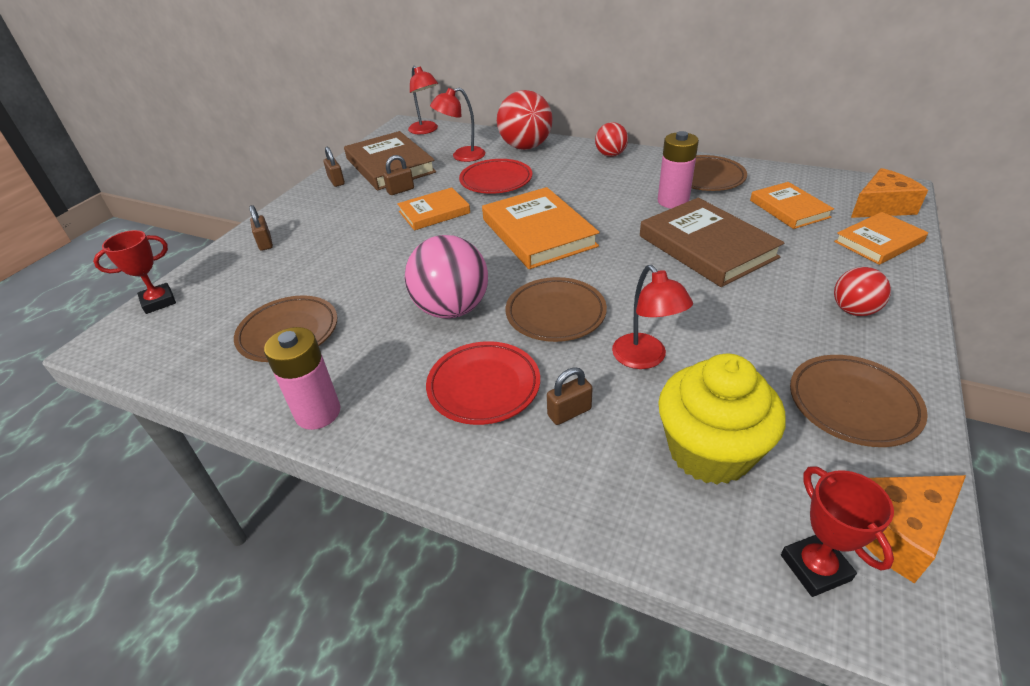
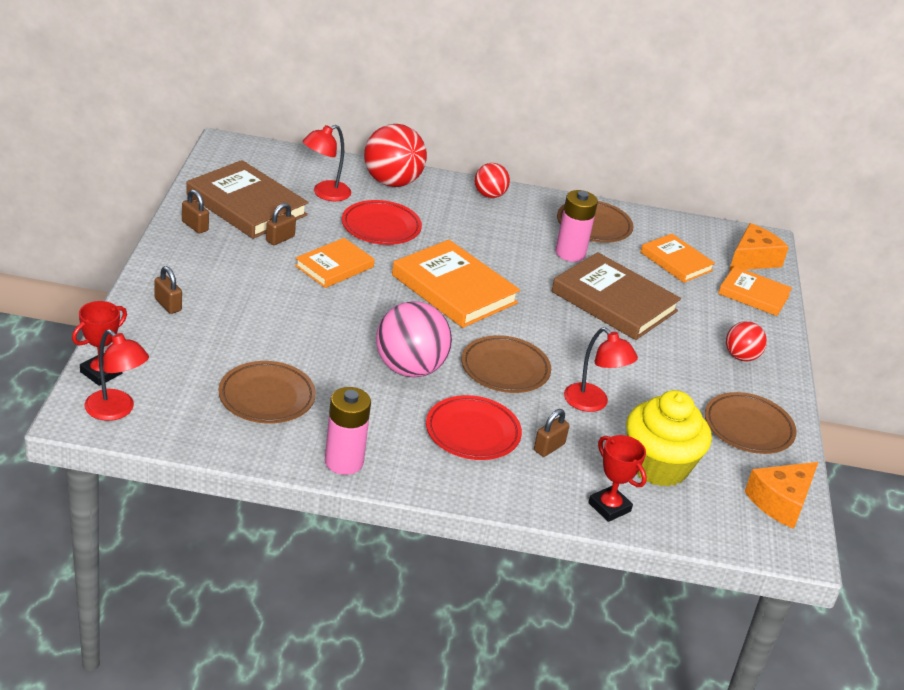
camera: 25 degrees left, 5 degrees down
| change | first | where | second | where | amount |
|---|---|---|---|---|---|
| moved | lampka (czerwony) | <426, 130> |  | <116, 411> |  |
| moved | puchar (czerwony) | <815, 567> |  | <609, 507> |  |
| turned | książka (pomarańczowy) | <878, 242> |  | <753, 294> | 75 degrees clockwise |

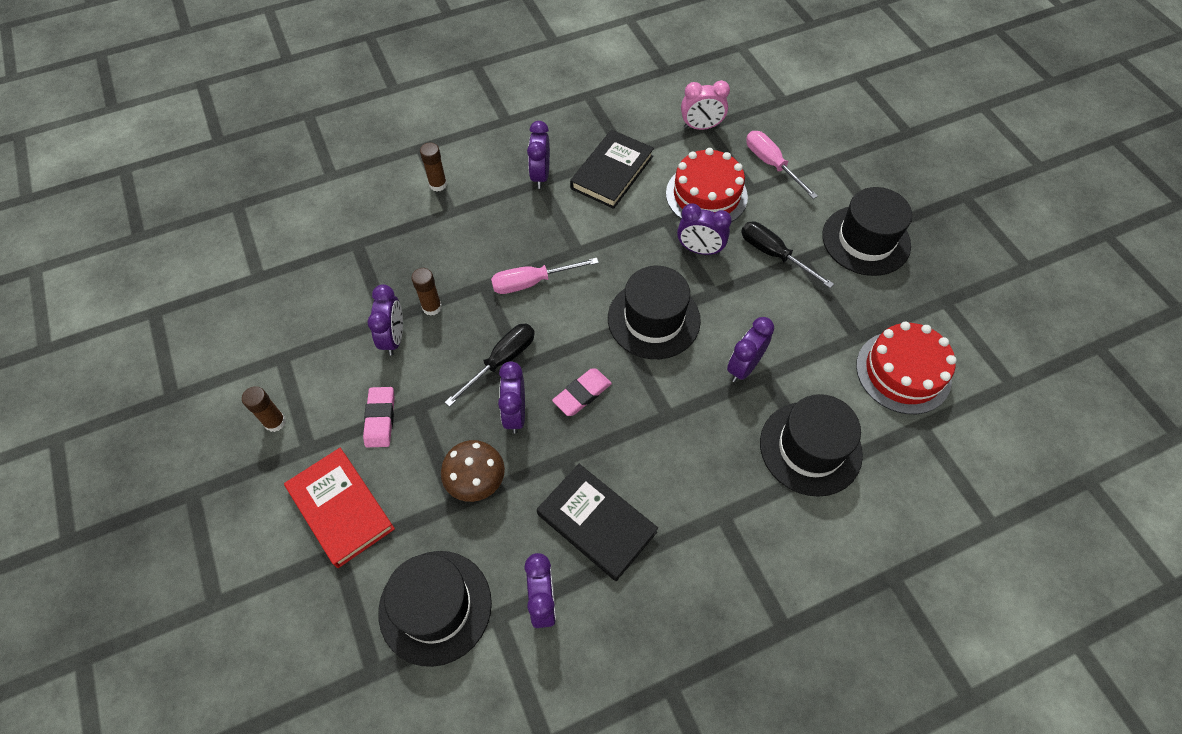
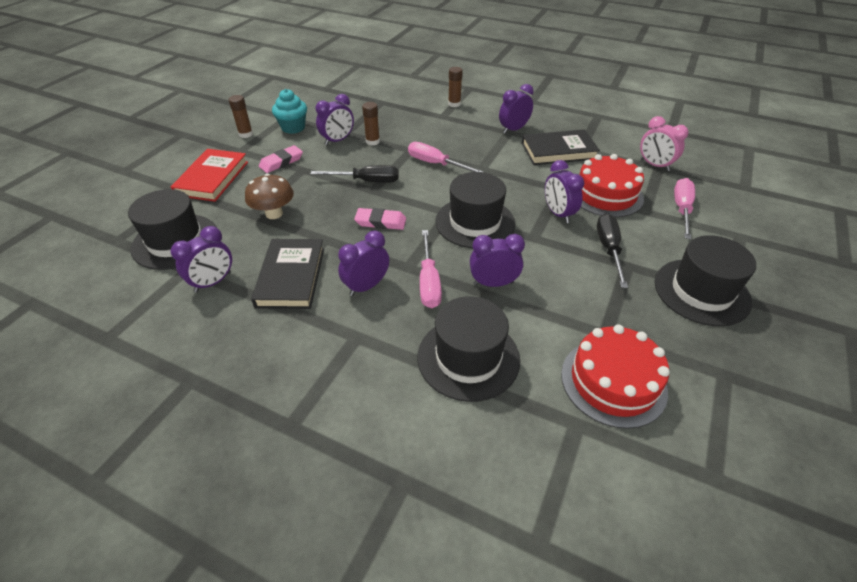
camera: 50 degrees right, 15 degrees down
| change | first | where | second | where | amount |
|---|---|---|---|---|---|
| added |  |  | muffinka (turkusowy) | <293, 128> |  |
| moved | budzik (fioletowy) | <515, 413> |  | <366, 286> |  |
| added |  |  | śrubokręt (różowy) | <429, 282> |  |

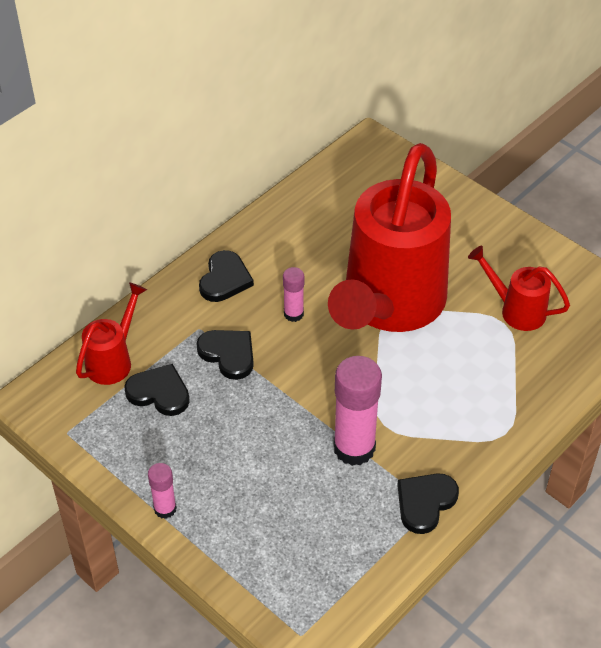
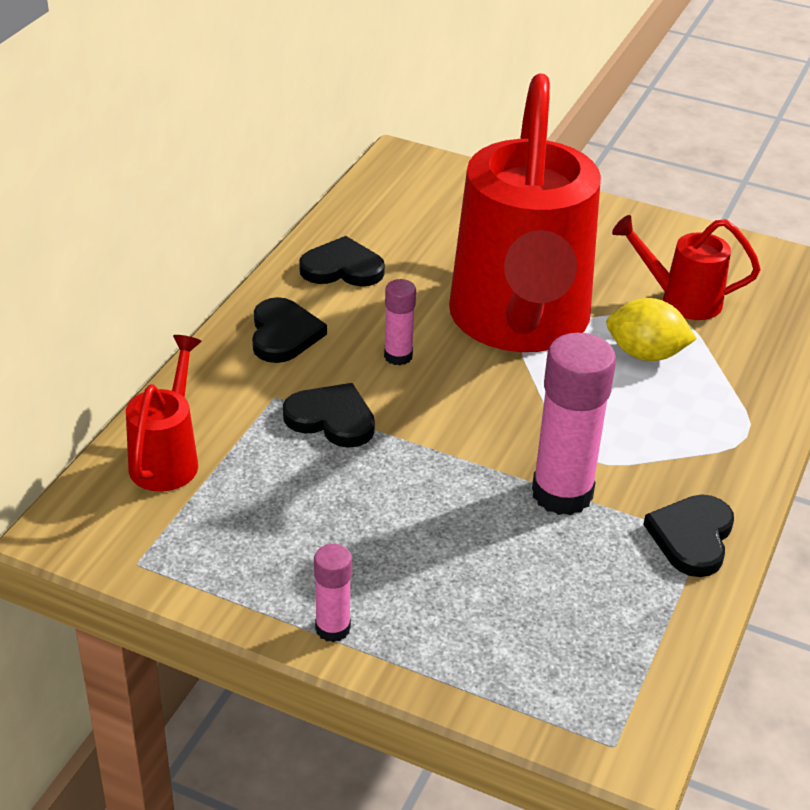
camera: 20 degrees left, 10 degrees down
| change | first | where | second | where | amount |
|---|---|---|---|---|---|
| moved | serce (czarny) | <159, 393> |  | <342, 268> |  |
| added |  |  | cytryna (żółty) | <645, 354> |  |

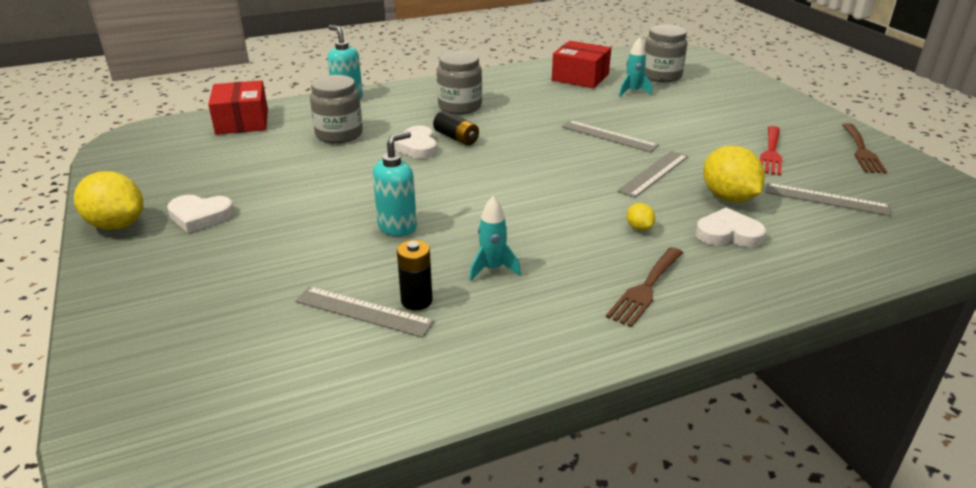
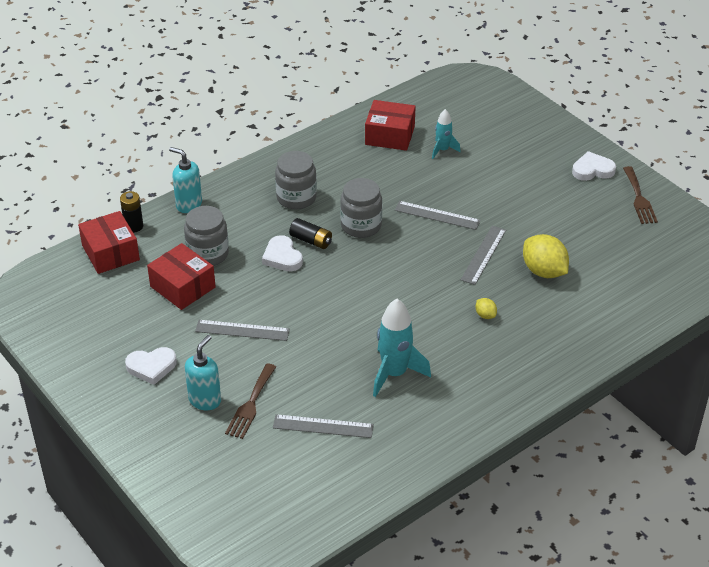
camera: 15 degrees left, 10 degrees up
| change | first | where | second | where | amount |
|---|---|---|---|---|---|
| moved | bateria (czarny) | <416, 301> |  | <133, 226> |  |
| added |  |  | pudełko (czerwony) | <182, 287> |  |
| moved | dozownik mydła (turkusowy) | <397, 227> |  | <205, 400> |  |
| moved | linijka (szary) | <826, 199> |  | <242, 330> |  |
| moved | widelec (brązowy) | <646, 288> |  | <251, 404> |  |
| moved | słoik (szary) | <661, 76> |  | <361, 226> |  |
| resized | rakieta (turkusowy) | <492, 269> |  | <394, 374> | x1.74 |
| moved | serce (biały) | <728, 233> |  | <592, 170> |  |
| removed | cytryna (żółty) | <117, 225> |  |  |  |
| removed | widelec (czerwony) | <771, 152> |  |  |  |

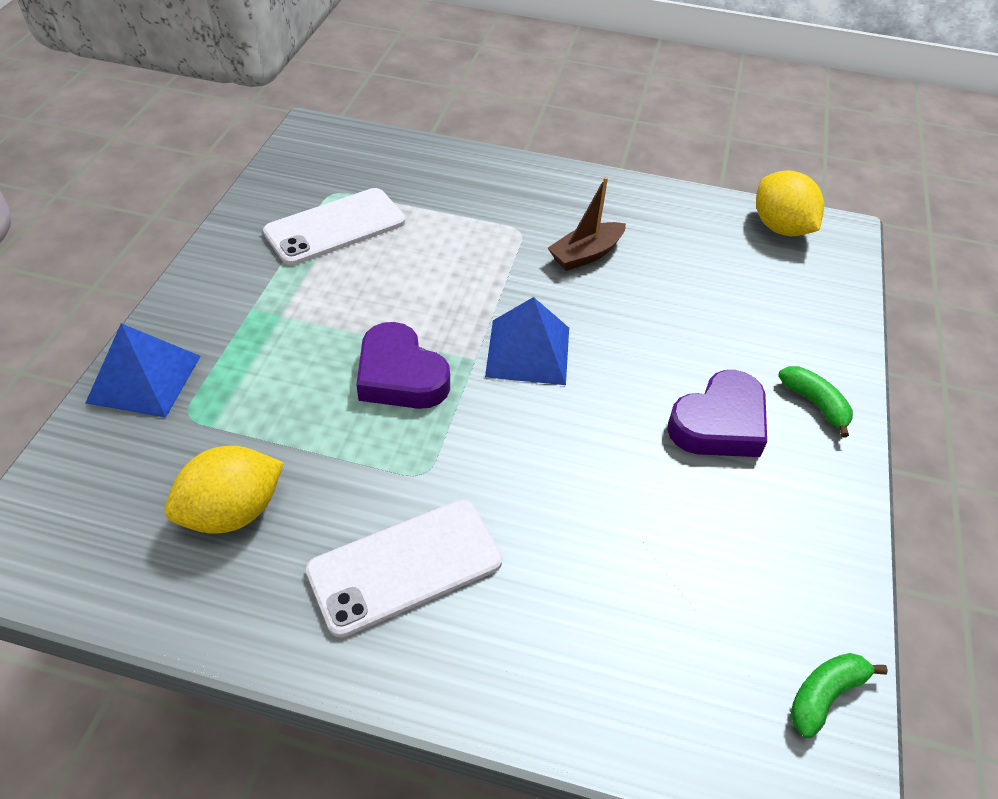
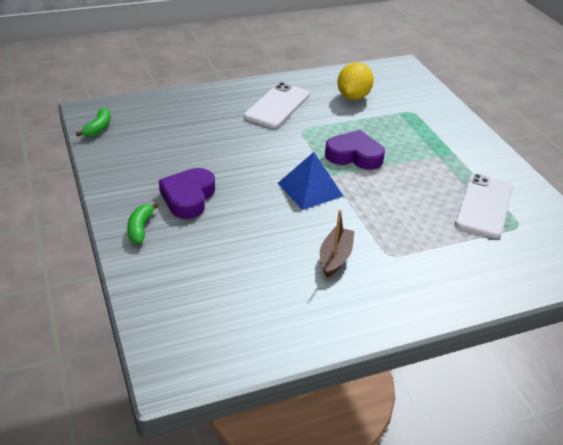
camera: 145 degrees right, 10 degrees down
| change | first | where | second | where | amount |
|---|---|---|---|---|---|
| turned | banan (zielony) | <815, 403> |  | <140, 228> | 75 degrees clockwise |
| removed | piramida (niebieski) | <144, 379> |  |  |  |
| removed | cytryna (żółty) | <780, 227> |  |  |  |

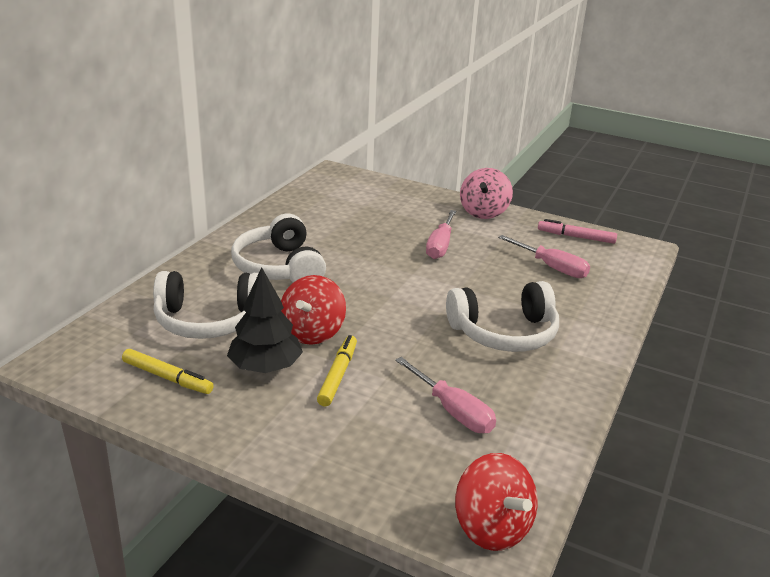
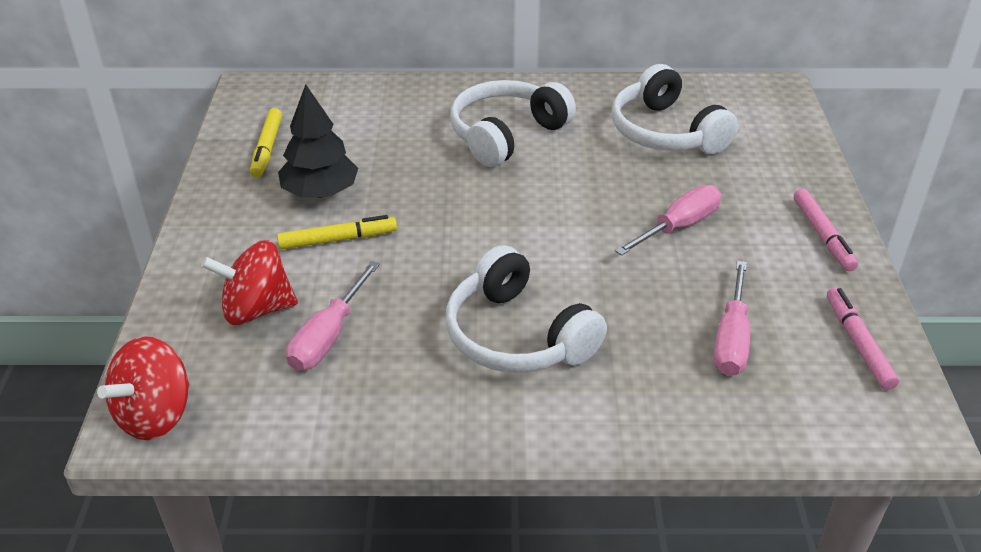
camera: 65 degrees right, 10 degrees up
| change | first | where | second | where | amount |
|---|---|---|---|---|---|
| moved | bączek (czerwony) | <312, 332> |  | <257, 309> |  |
| moved | słuchawki (biały) | <208, 320> |  | <666, 132> |  |
| turned | śrubokręt (różowy) | <440, 246> |  | <679, 226> | 150 degrees clockwise |
| replaced | bączek (różowy) | <483, 212> | flamaster (różowy) | <822, 235> |  |

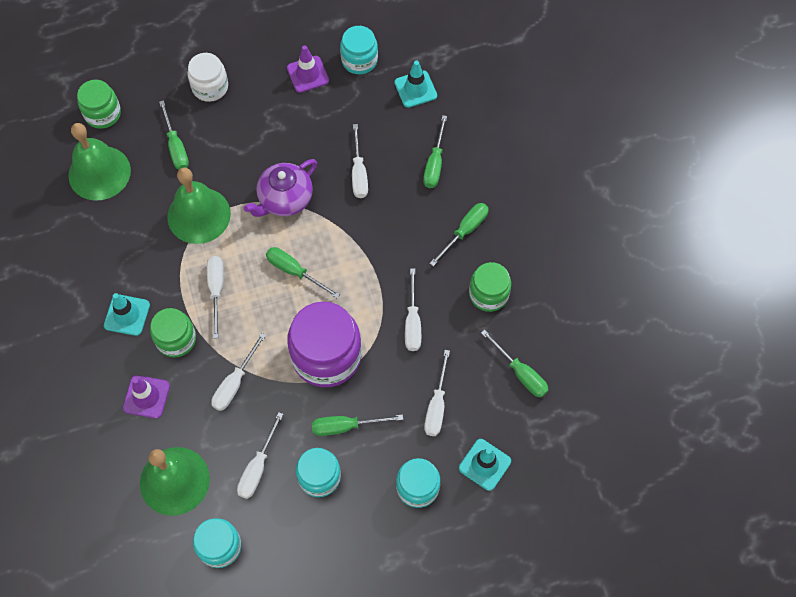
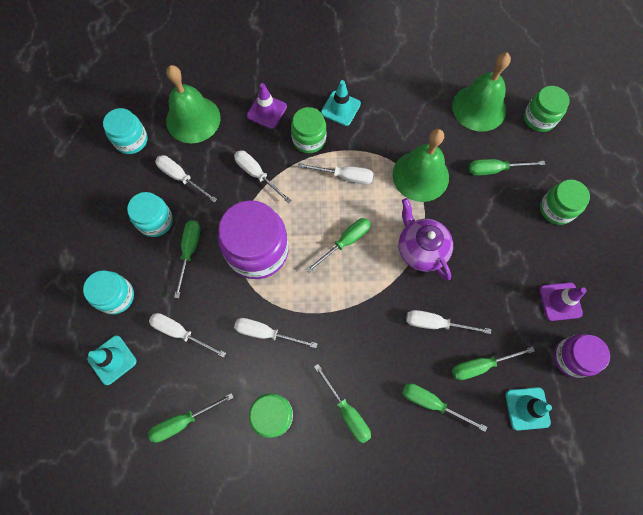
camera: 105 degrees right, 5 degrees up
| change | first | where | second | where | amount |
|---|---|---|---|---|---|
| added |  |  | śrubokręt (zielony) | <480, 365> |  |
| recoloured | słoik (biały) | <210, 87> | słoik (zielony) | <556, 209> |  |
| recoloured | słoik (turkusowy) | <359, 60> | słoik (fioletowy) | <571, 358> |  |

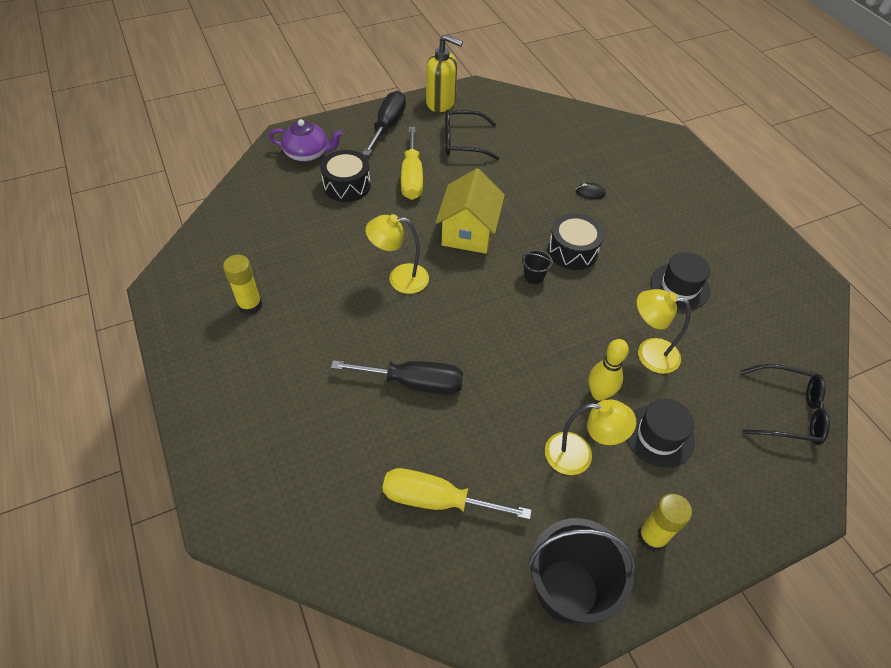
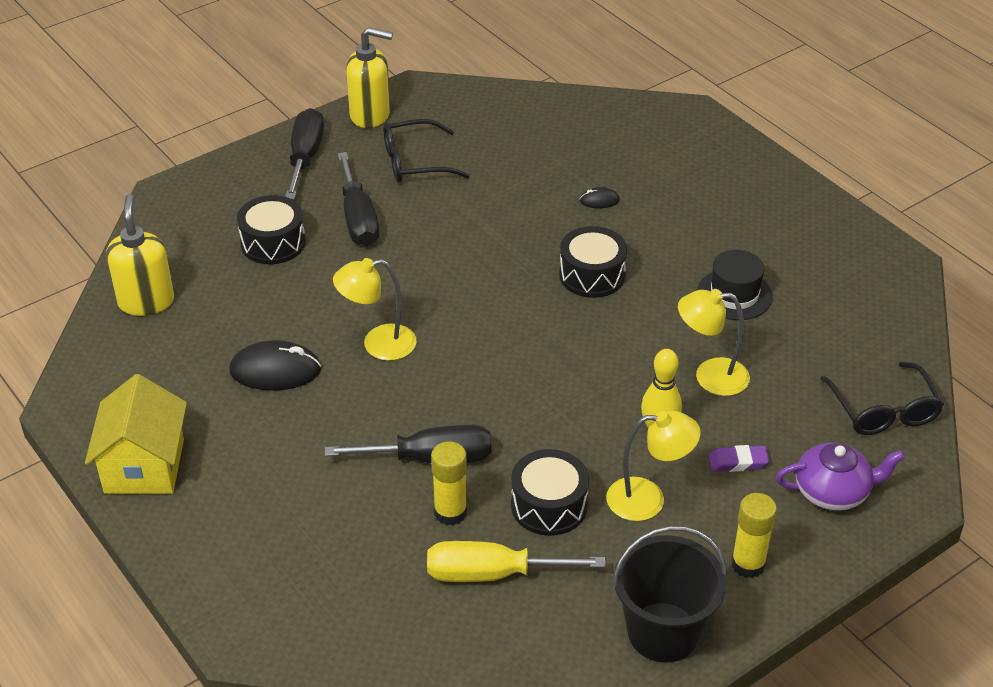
camera: 10 degrees left, 10 degrees down
| change | first | where | second | where | amount |
|---|---|---|---|---|---|
| moved | domek (żółty) | <468, 232> |  | <144, 466> |  |
| added |  |  | dozownik mydła (żółty) | <146, 301> |  |
| added |  |  | myszka (czarny) | <275, 370> |  |
| recoloured | śrubokręt (żółty) | <412, 177> | śrubokręt (czarny) | <358, 219> |  |
| moved | klej w sztyfcie (żółty) | <250, 305> |  | <450, 512> |  |
| added |  |  | bęben (czarny) | <549, 505> |  |
| replaced | kapelusz (czarny) | <659, 436> | gumka do mazania (fioletowy) | <738, 462> |  |
| moved | imbryk (fioletowy) | <308, 154> |  | <833, 492> |  |
| turned | okulary (czarny) | <787, 412> |  | <883, 410> | 75 degrees clockwise |
| removed | wiadro (czarny) | <534, 276> |  |  |  |

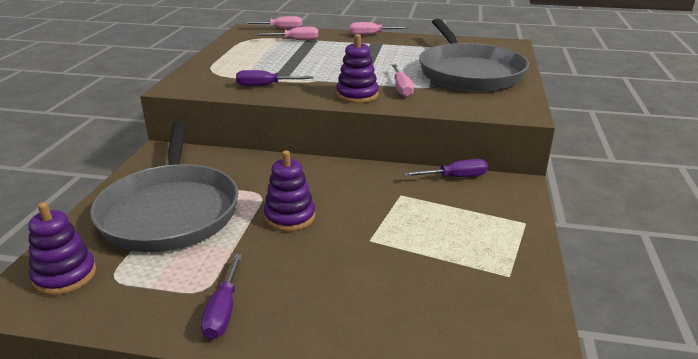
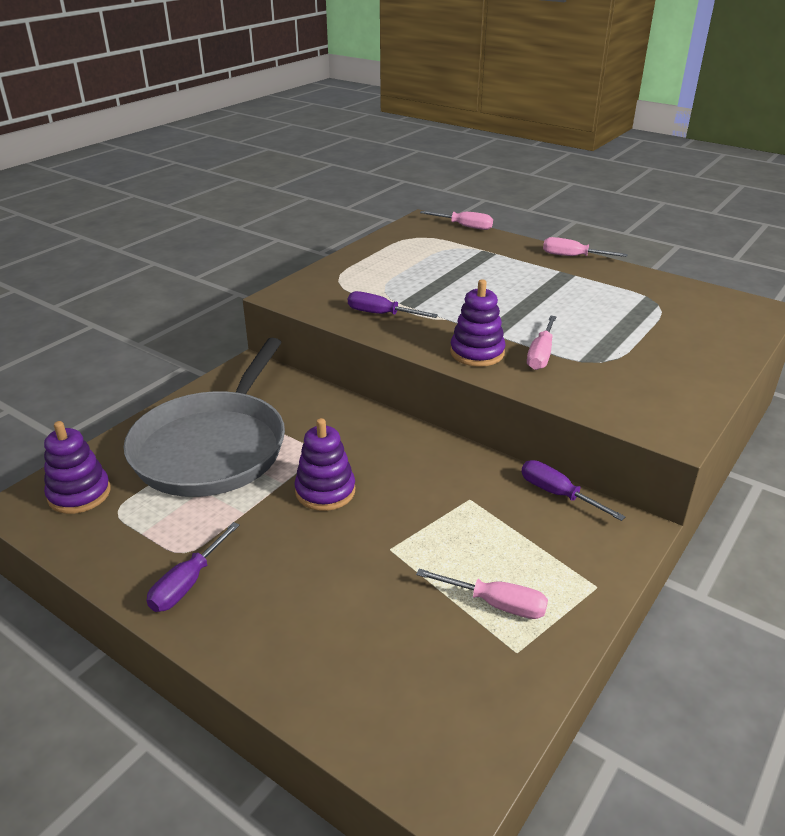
camera: 25 degrees right, 5 degrees up
| change | first | where | second | where | amount |
|---|---|---|---|---|---|
| moved | śrubokręt (różowy) | <296, 40> |  | <497, 604> |  |
| turned | śrubokręt (fioletowy) | <456, 177> |  | <557, 494> | 150 degrees counterclockwise |
| removed | patelnia (szary) | <469, 73> |  |  |  |

